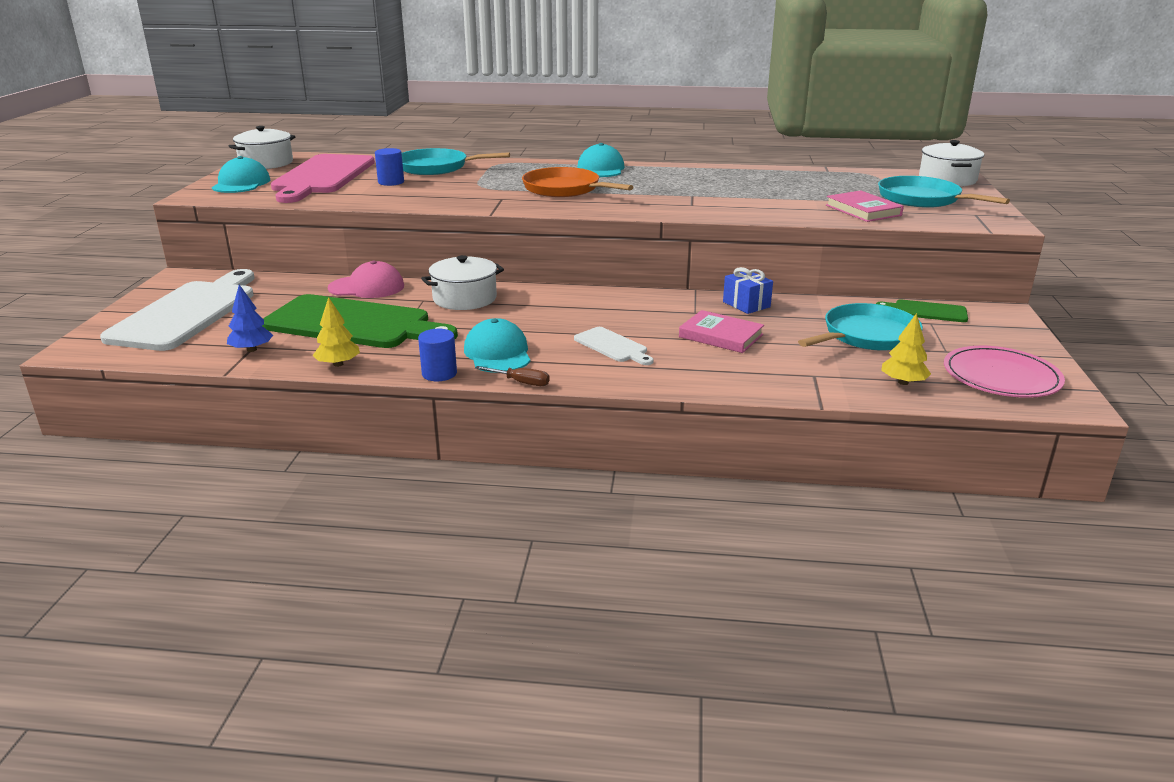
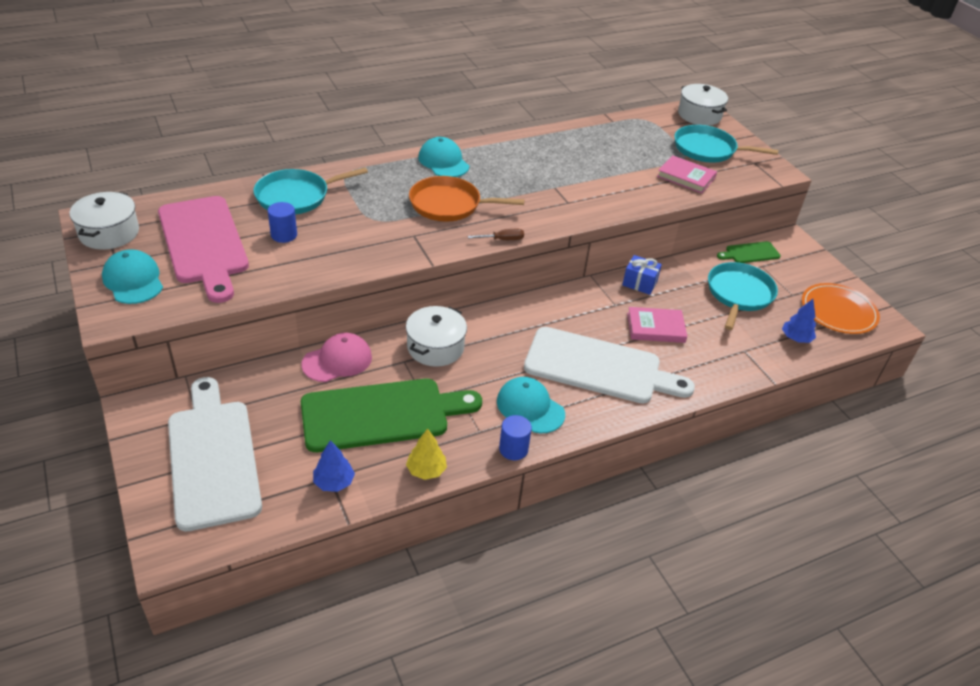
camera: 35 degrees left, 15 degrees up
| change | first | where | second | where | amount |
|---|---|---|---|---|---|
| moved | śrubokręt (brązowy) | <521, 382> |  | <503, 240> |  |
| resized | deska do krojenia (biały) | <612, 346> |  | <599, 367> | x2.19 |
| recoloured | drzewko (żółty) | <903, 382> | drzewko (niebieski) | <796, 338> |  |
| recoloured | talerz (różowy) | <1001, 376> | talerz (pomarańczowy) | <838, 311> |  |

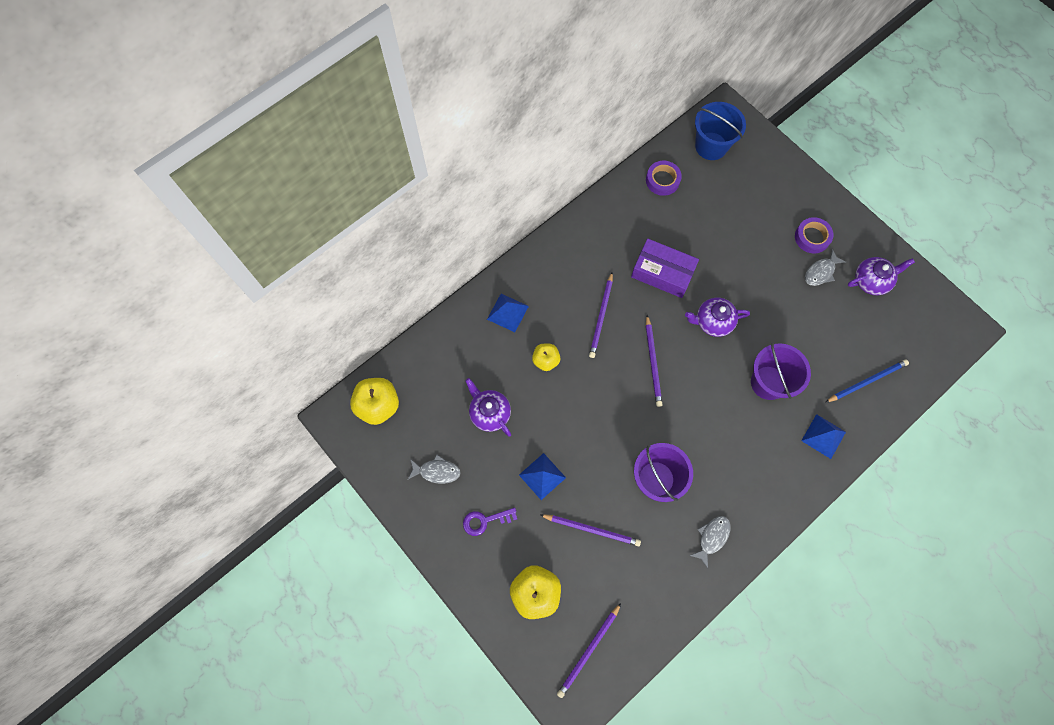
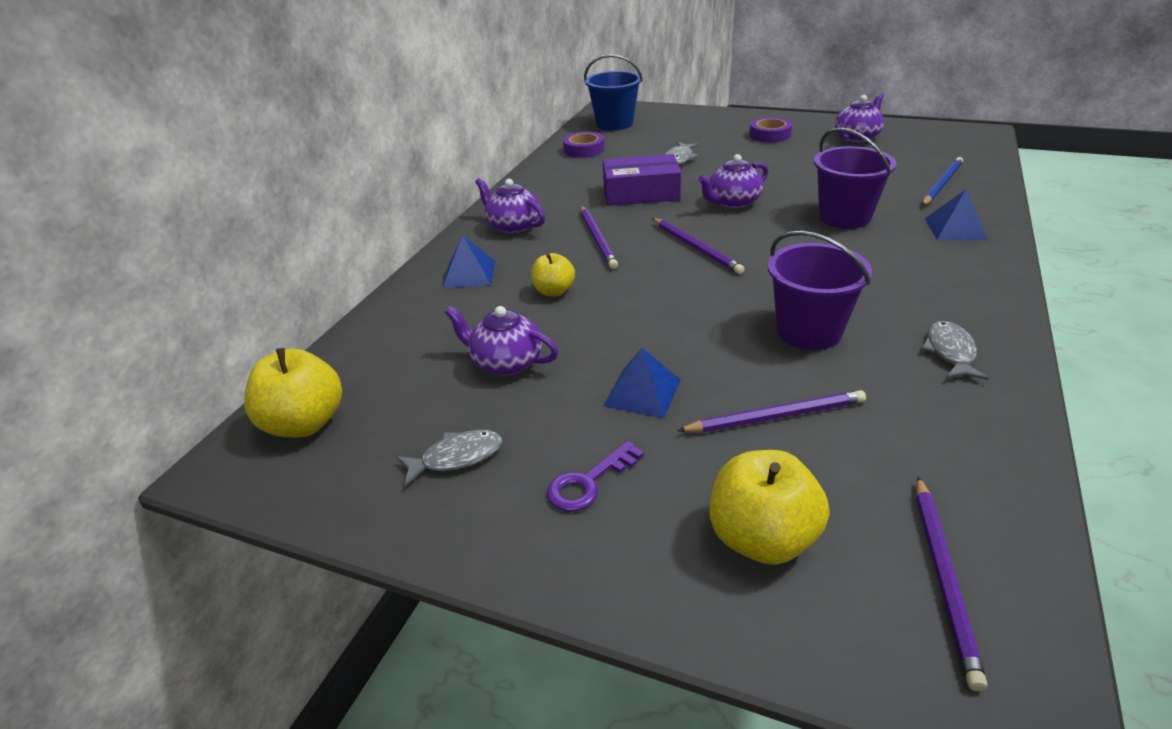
camera: 25 degrees left, 35 degrees down
| change | first | where | second | where | amount |
|---|---|---|---|---|---|
| added |  |  | imbryk (fioletowy) | <513, 226> |  |
| moved | ryba (szary) | <821, 272> |  | <679, 158> |  |

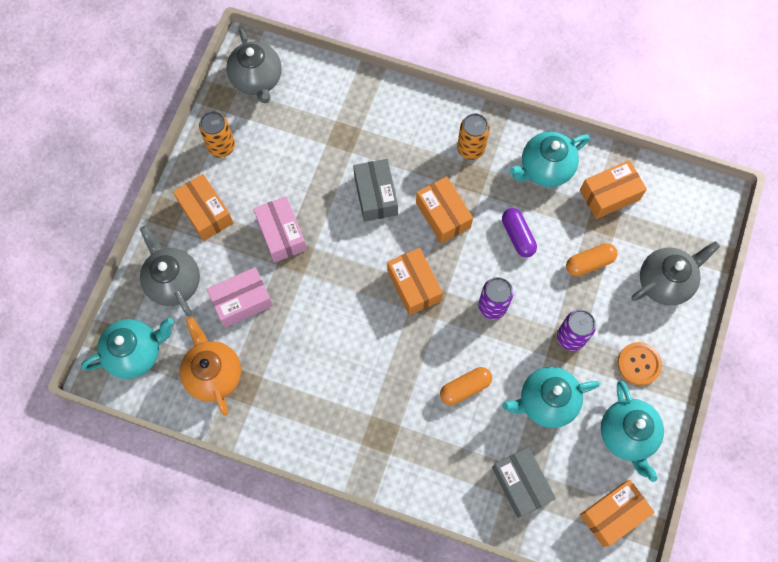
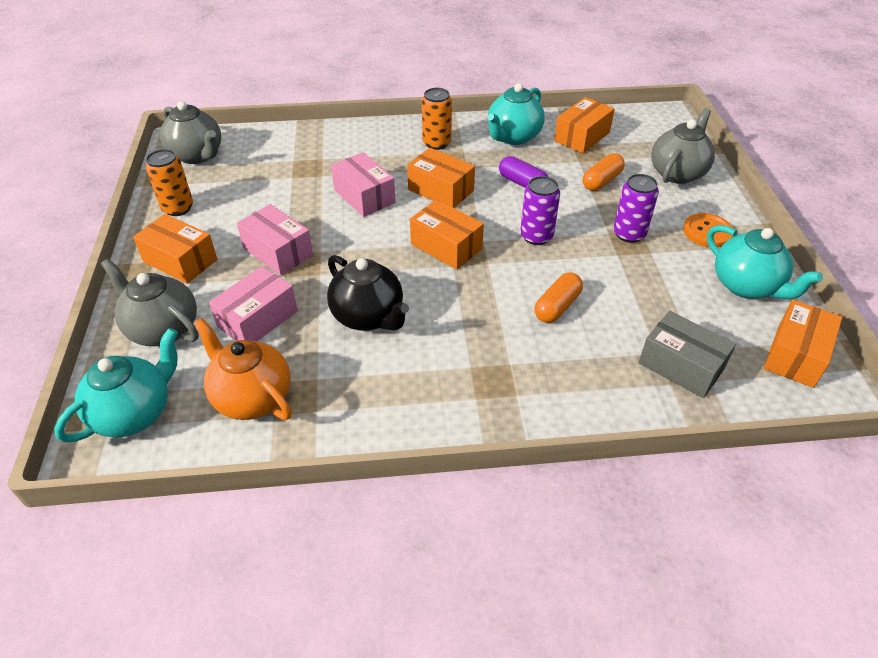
camera: 25 degrees left, 25 degrees down
| change | first | where | second | where | amount |
|---|---|---|---|---|---|
| added |  |  | imbryk (czarny) | <369, 317> |  |
| recoloured | pudełko (szary) | <376, 195> | pudełko (różowy) | <364, 196> |  |
| removed | imbryk (turkusowy) | <546, 402> |  |  |  |

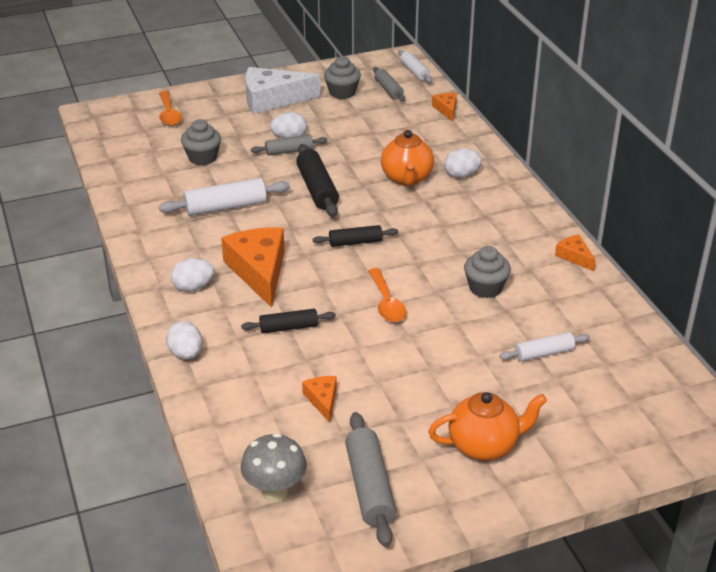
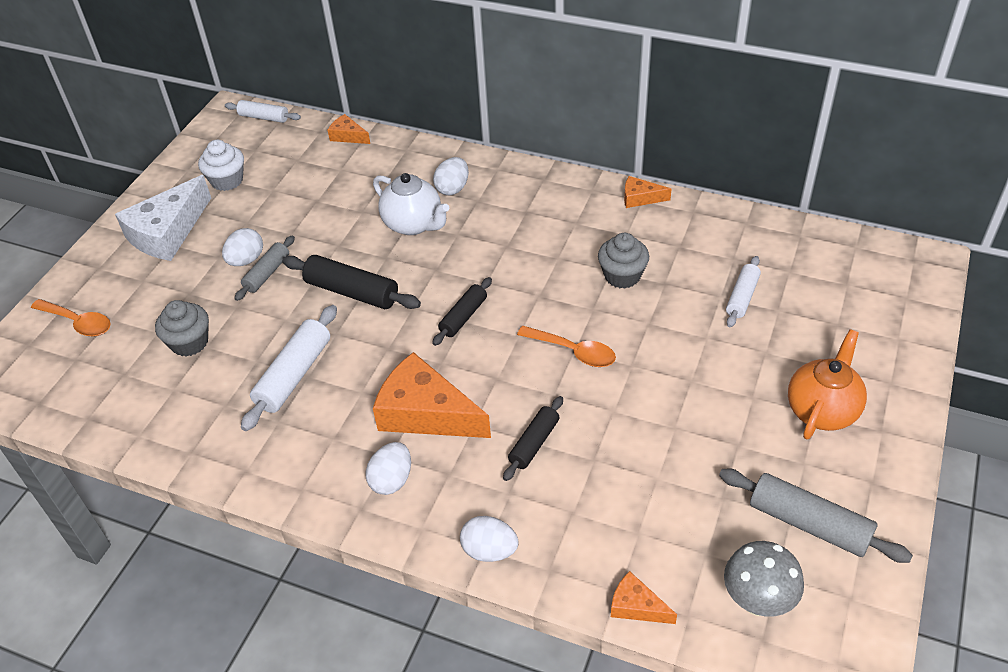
camera: 45 degrees left, 10 degrees up
| change | first | where | second | where | amount |
|---|---|---|---|---|---|
| recoloured | muffinka (szary) | <342, 92> | muffinka (biały) | <227, 180> |  |
| recoloured | imbryk (pomarańczowy) | <406, 178> | imbryk (biały) | <413, 224> |  |
| moved | ser (pomarańczowy) | <322, 400> |  | <636, 606> |  |
| removed | wałek do ciasta (szary) | <388, 90> |  |  |  |

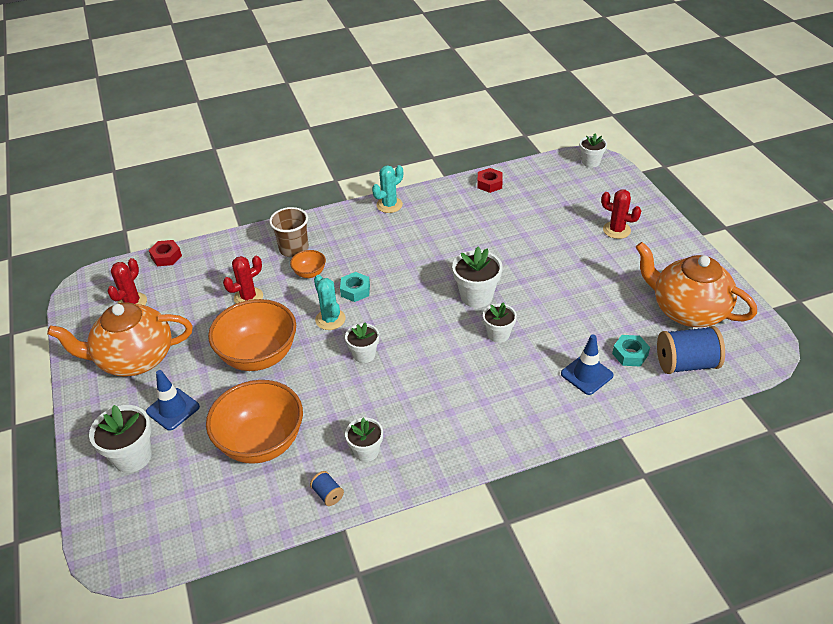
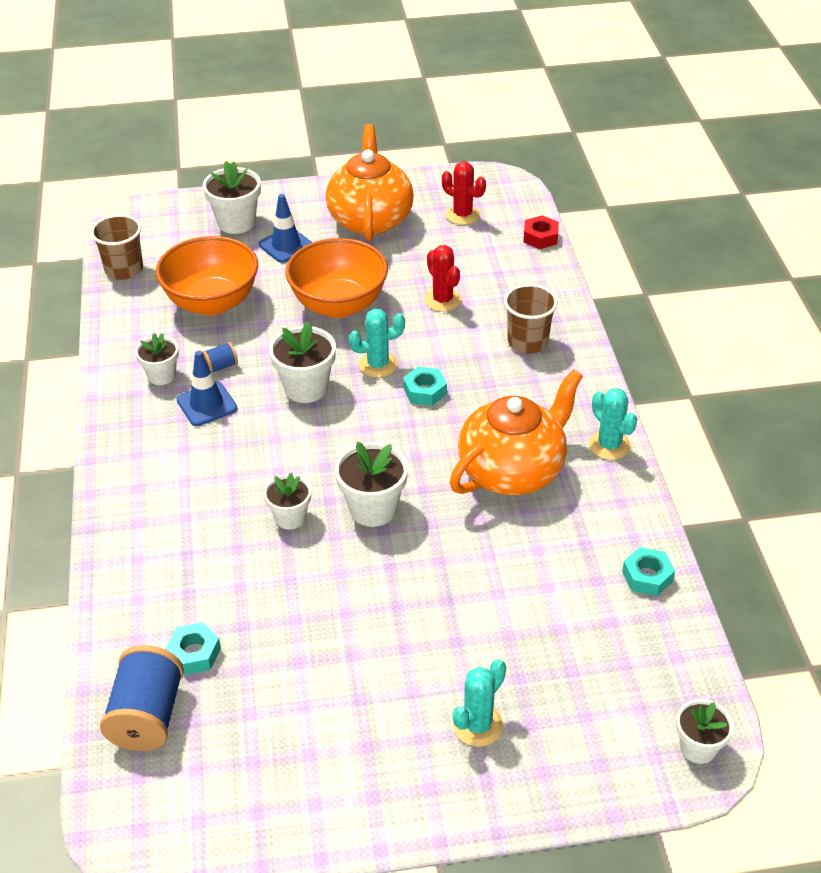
camera: 100 degrees right, 0 degrees up
| change | first | where | second | where | amount |
|---|---|---|---|---|---|
| added |  |  | szklanka (brązowy) | <124, 269> |  |
| moved | pachołek (niebieski) | <586, 374> |  | <207, 404> |  |
| moved | szpulka (niebieski) | <328, 494> |  | <221, 366> |  |
| resized | doniczka (biały) | <364, 354> |  | <306, 388> | x1.53 |
| moved | imbryk (pomarańczowy) | <687, 310> |  | <513, 471> |  |
| recoloured | kaktus (czerwony) | <616, 230> | kaktus (turkusowy) | <478, 725> |  |
| recoloured | nakrętka (czerwony) | <489, 184> | nakrętka (turkusowy) | <647, 576> |  |
| removed | miska (pomarańczowy) | <309, 273> |  |  |  |

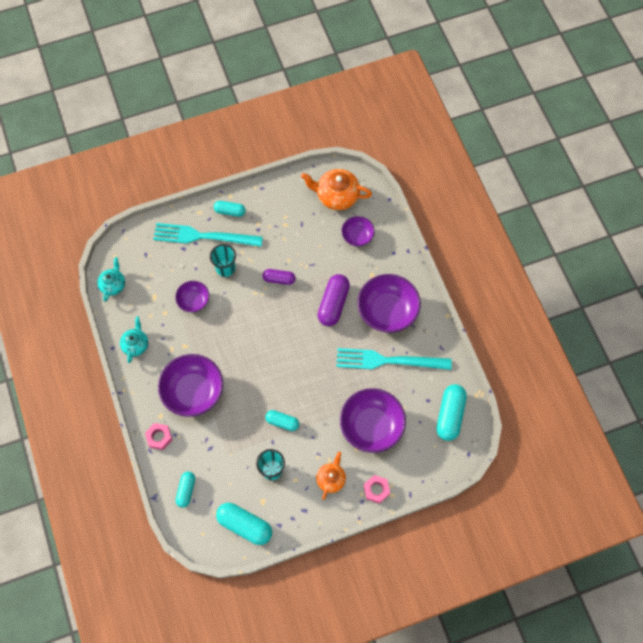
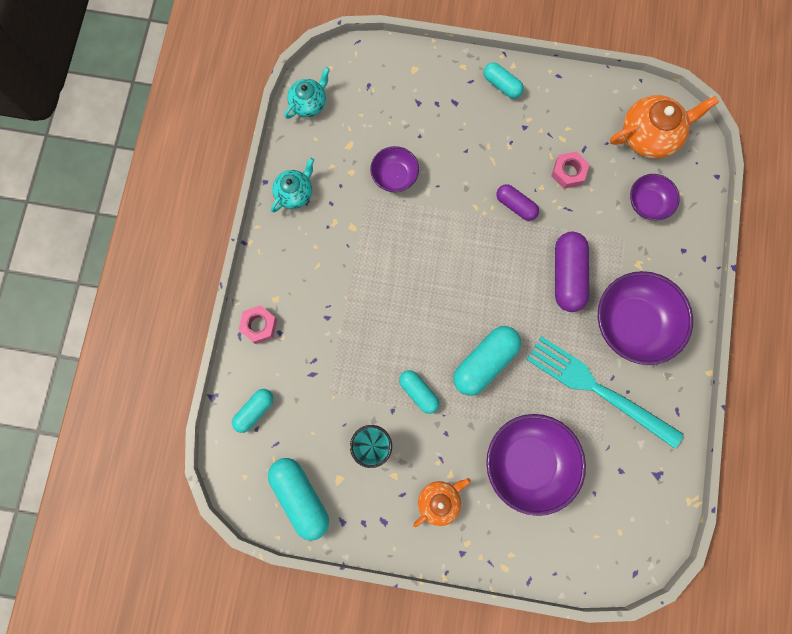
camera: 30 degrees right, 10 degrees up
| change | first | where | second | where | amount |
|---|---|---|---|---|---|
| moved | kapsułka (turkusowy) | <450, 415> |  | <484, 362> |  |
| moved | nakrętka (różowy) | <376, 490> |  | <568, 172> |  |
| turned | kapsułka (fioletowy) | <333, 304> |  | <567, 275> | 45 degrees counterclockwise |
| turned | imbryk (pomarańczowy) | <336, 196> |  | <650, 136> | 120 degrees clockwise |
| removed | widelec (turkusowy) | <204, 236> |  |  |  |
| removed | miska (fioletowy) | <193, 392> |  |  |  |
| removed | szklanka (turkusowy) | <225, 268> |  |  |  |

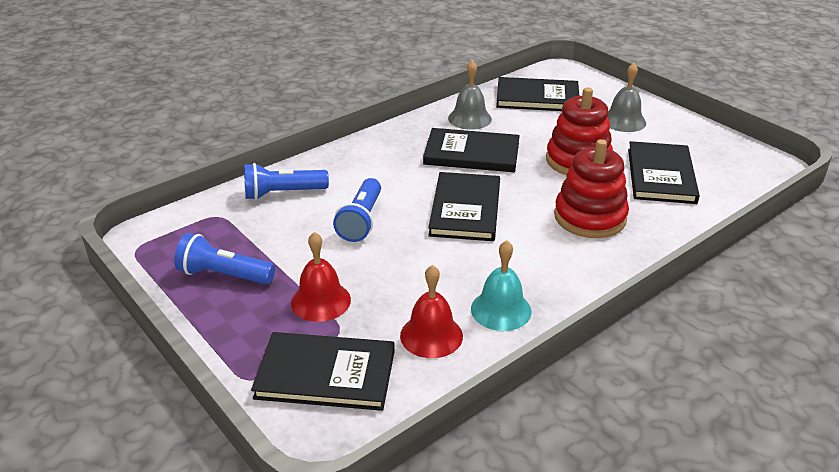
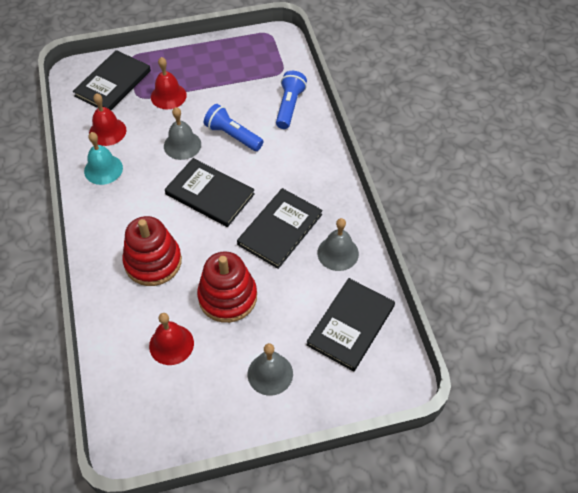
camera: 115 degrees right, 20 degrees up
| change | first | where | second | where | amount |
|---|---|---|---|---|---|
| replaced | książka (czarny) | <661, 175> | dzwonek (czerwony) | <171, 344> |  |
| added |  |  | dzwonek (szary) | <182, 145> |  |
| removed | latarka (niebieski) | <224, 275> |  |  |  |

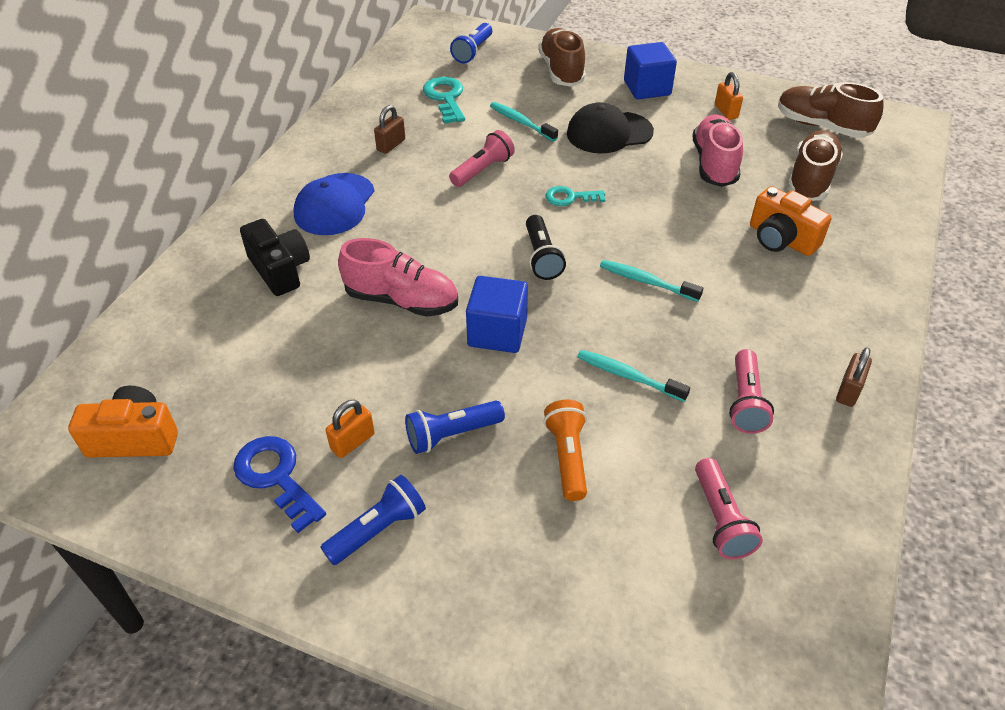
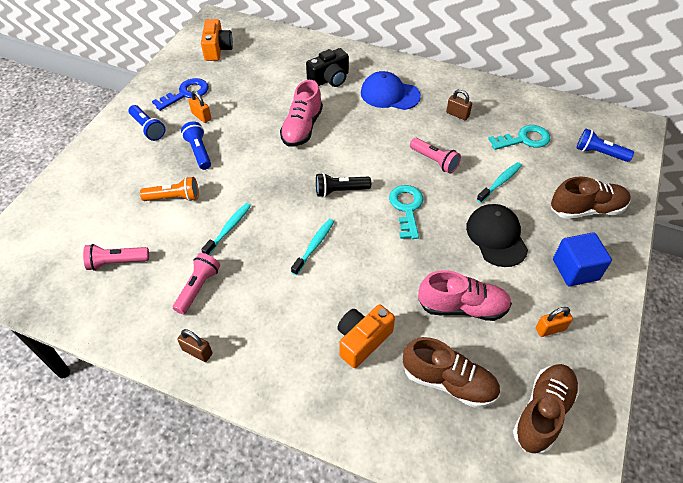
camera: 90 degrees right, 5 degrees up
| change | first | where | second | where | amount |
|---|---|---|---|---|---|
| turned | latarka (różowy) | <745, 402> |  | <198, 288> | 105 degrees clockwise |
| resized | klucz (turkusowy) | <570, 197> |  | <406, 208> | x1.54 |
| removed | sześcian (niebieski) | <497, 332> |  |  |  |

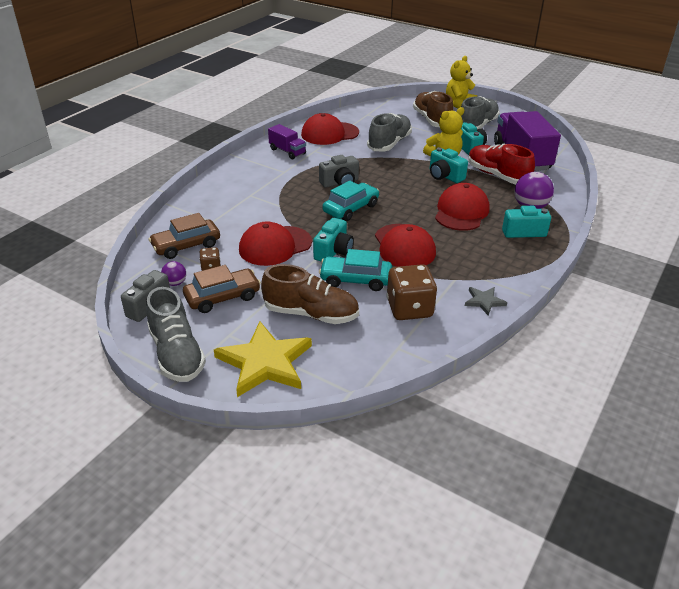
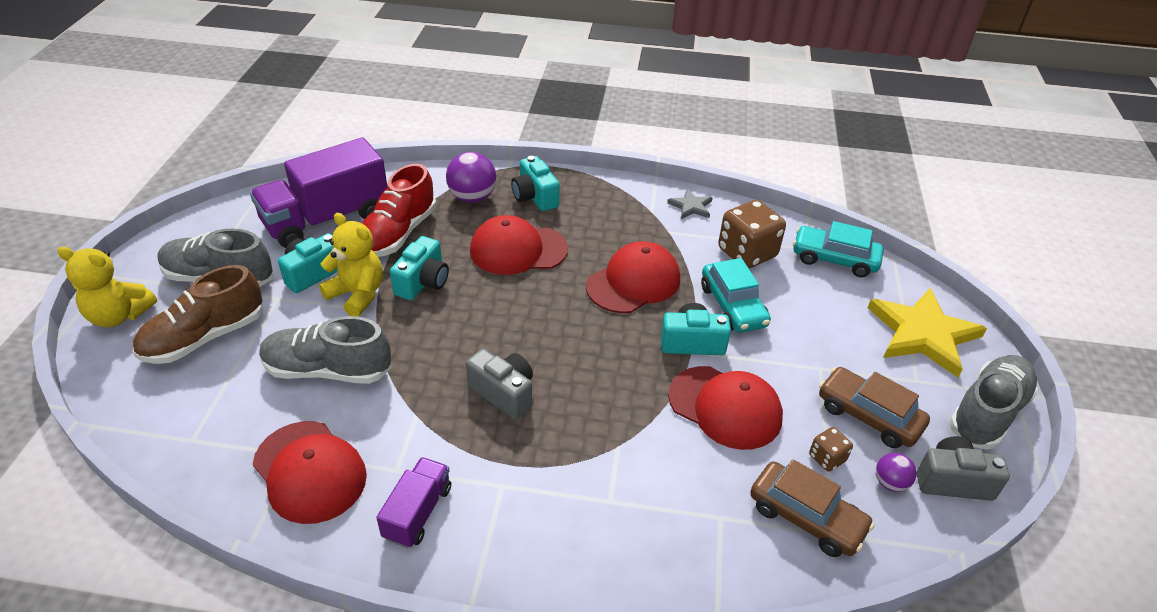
camera: 115 degrees left, 5 degrees up
| change | first | where | second | where | amount |
|---|---|---|---|---|---|
| moved | samochód (turkusowy) | <351, 208> |  | <834, 259> |  |
| removed | but (brązowy) | <311, 314> |  |  |  |

